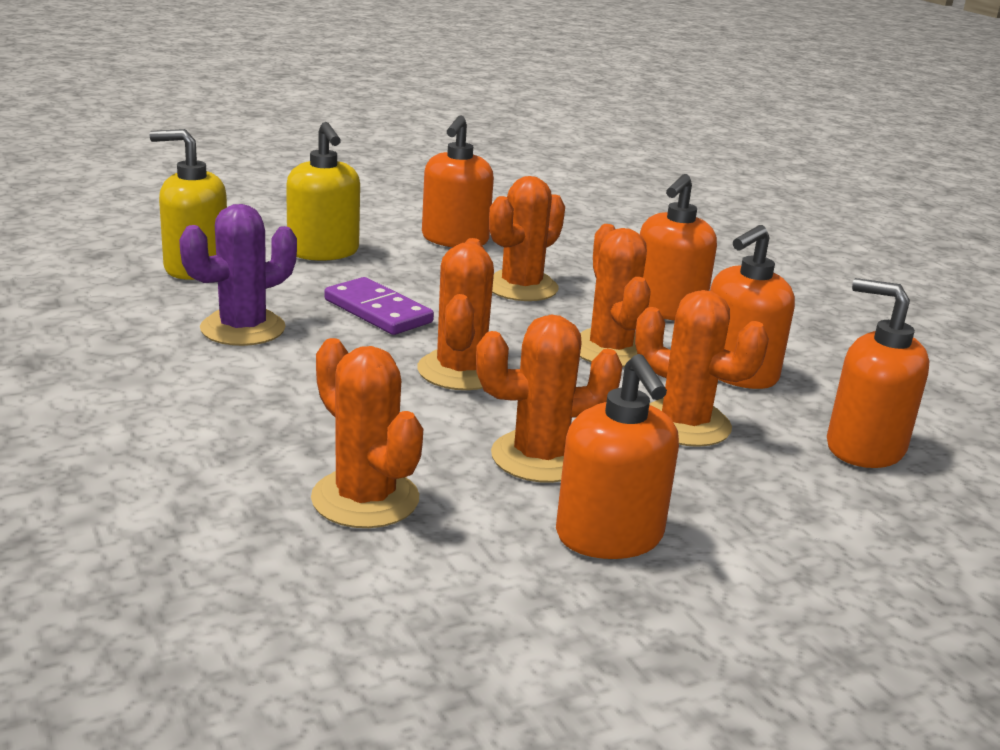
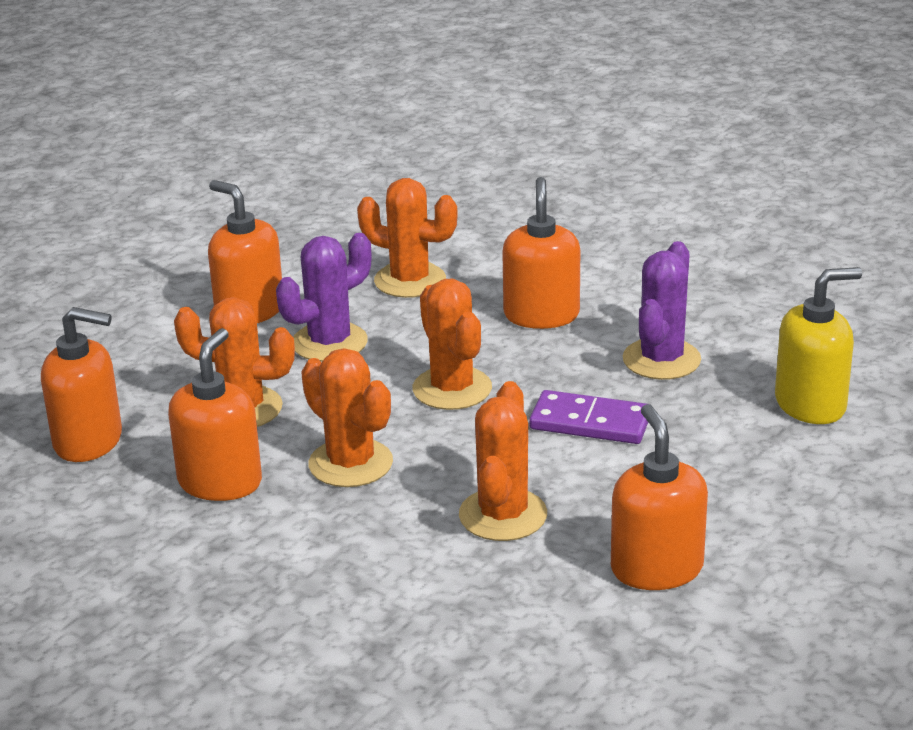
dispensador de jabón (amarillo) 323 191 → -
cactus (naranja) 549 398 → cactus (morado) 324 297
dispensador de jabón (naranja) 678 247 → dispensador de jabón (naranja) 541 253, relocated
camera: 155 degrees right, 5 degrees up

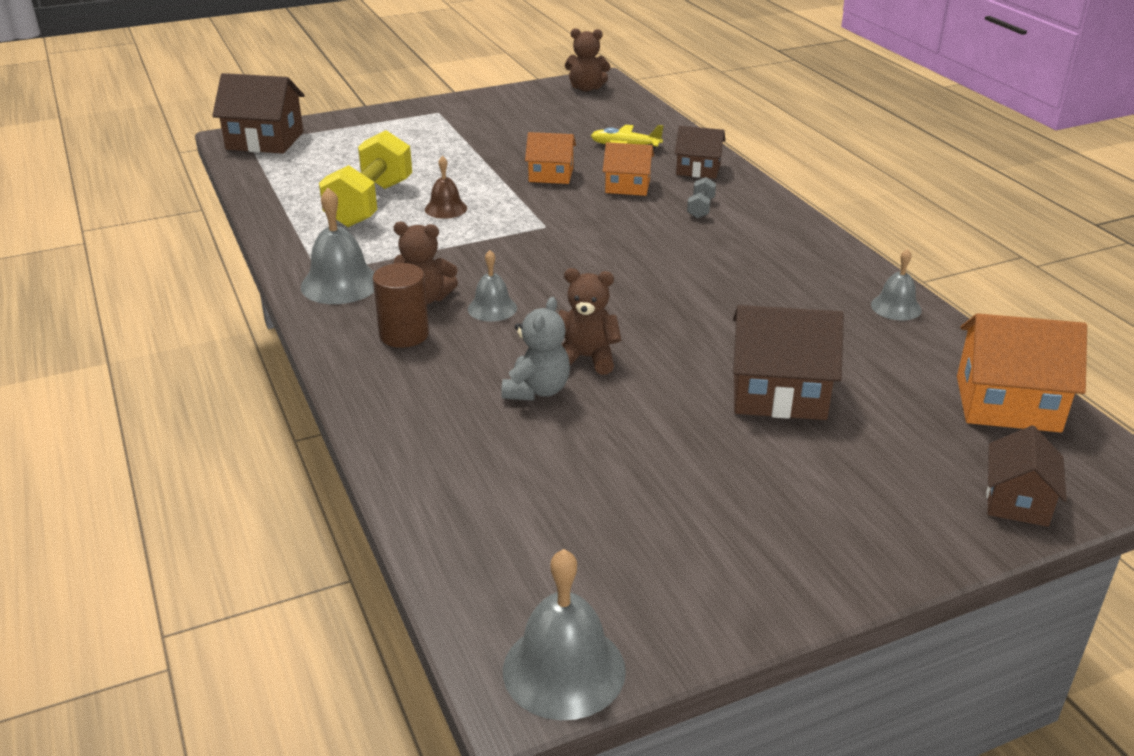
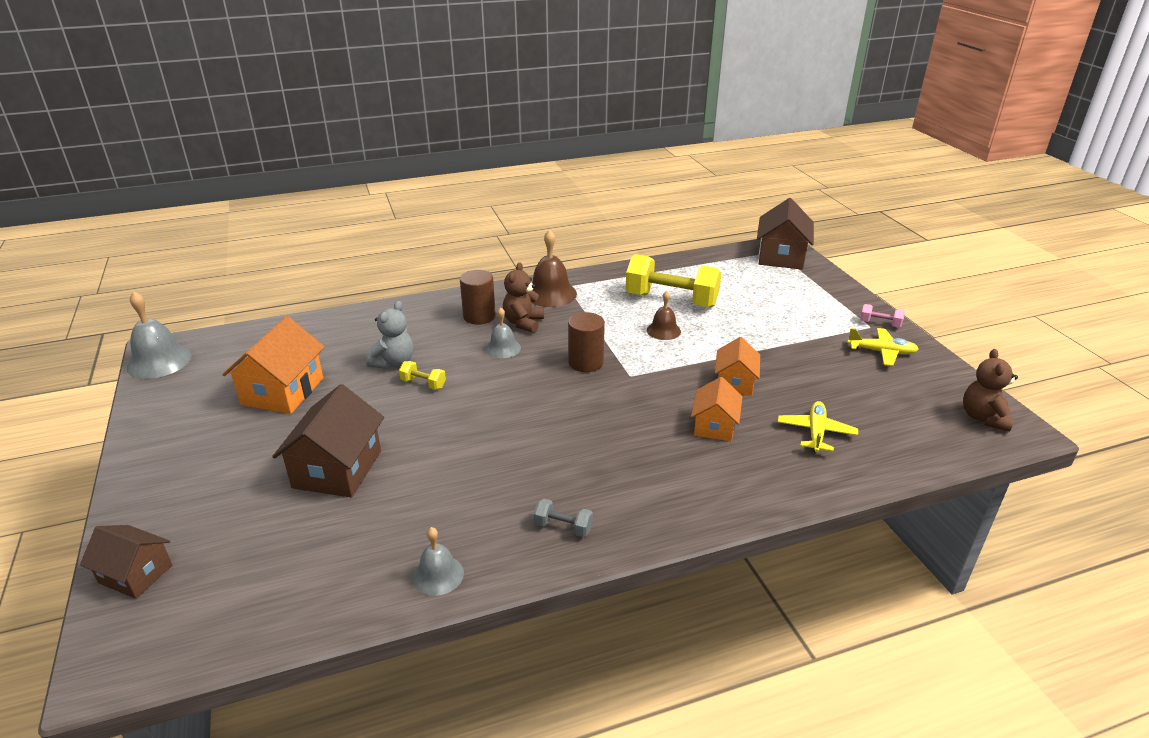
campana (gris) 338 246 → campana (marrón) 554 268
osito (gris) 535 349 → osito (gris) 389 335, 90 degrees counterclockwise
osito (marrón) 589 321 → mancuerna (amarillo) 422 375
casa (marrón) 700 152 → -
mancuerna (gris) 701 197 → mancuerna (gris) 563 518, relocated
casa (naranja) 1022 372 → casa (naranja) 273 365, relocated
- → cilindro (marrón) 586 342
- → avión (amarillo) 883 347
- → mancuerna (rosa) 882 315
camera: 95 degrees right, 0 degrees up

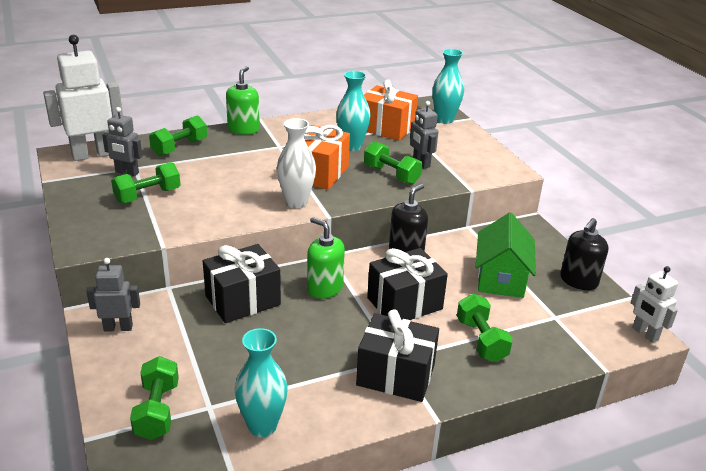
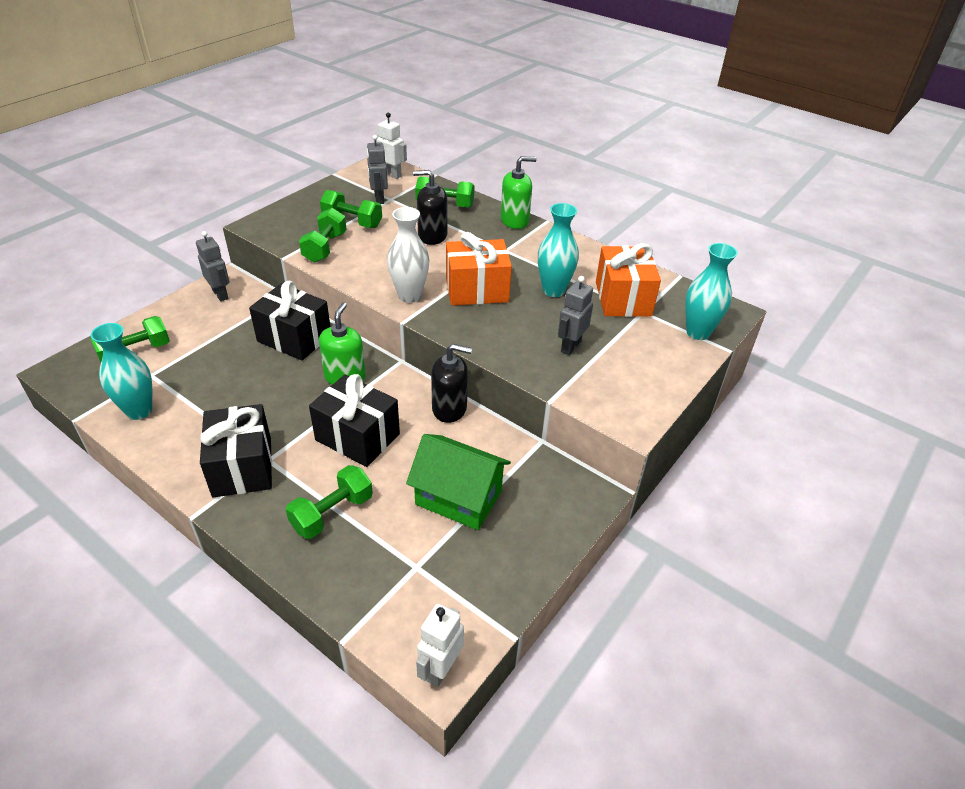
robot (blanco) 83 98 → robot (blanco) 391 145, x0.56
mancuerna (verde) 393 163 → mancuerna (verde) 323 235, relocated
casa (verde) 506 255 → casa (verde) 458 482, 45 degrees clockwise
dispensador de jabón (negro) 584 254 → dispensador de jabón (negro) 430 207, relocated
camera: 60 degrees right, 10 degrees up

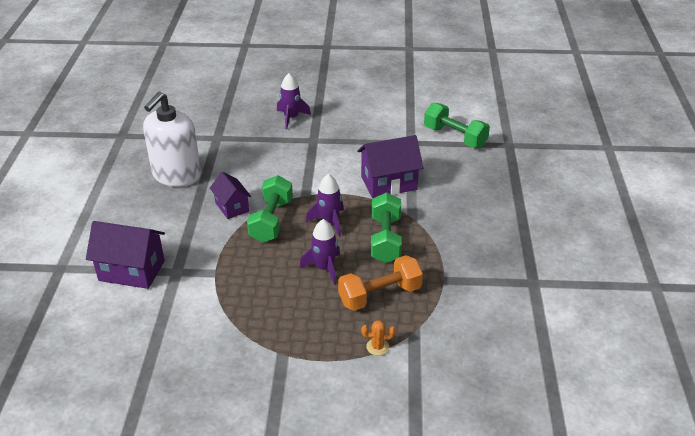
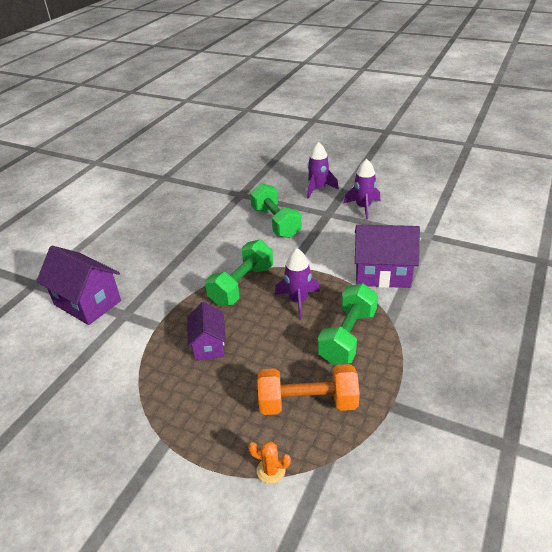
dispensador de jabón (blanco) 172 139 → -
casa (morado) 230 195 → casa (morado) 206 331, relocated
cohete (morado) 320 252 → cohete (morado) 361 189, relocated
mancuerna (verde) 457 125 → mancuerna (verde) 275 210, relocated
camera: 25 degrees right, 0 degrees up

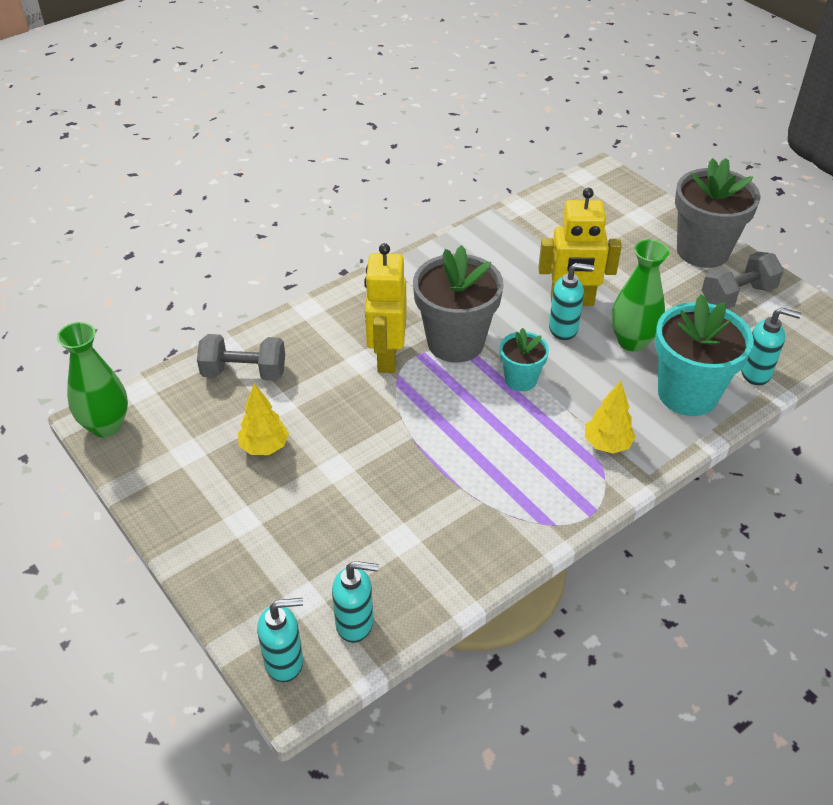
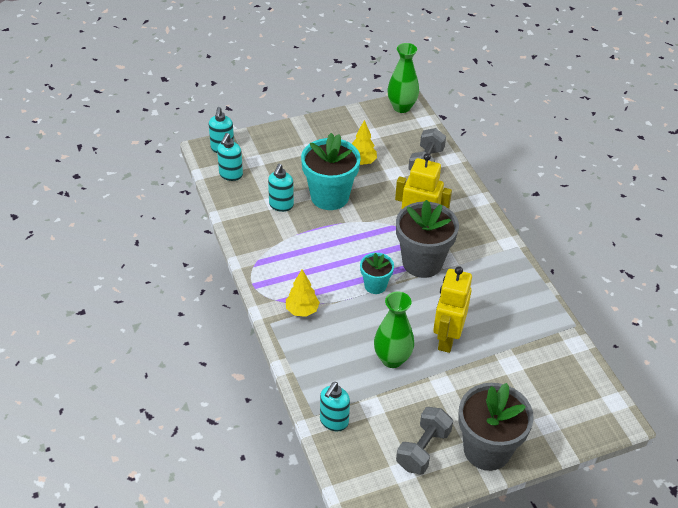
dispensador de jabón (turquesa) 572 301 → dispensador de jabón (turquesa) 281 188, relocated
maceta (turquesa) 704 355 → maceta (turquesa) 331 171, relocated
mancuerna (gris) 743 280 → mancuerna (gris) 424 440, 45 degrees clockwise
camera: 105 degrees right, 0 degrees up

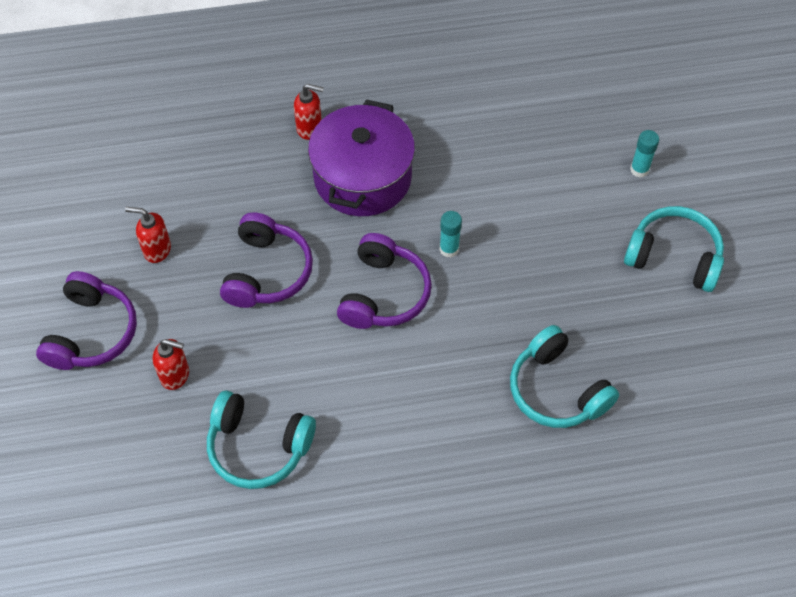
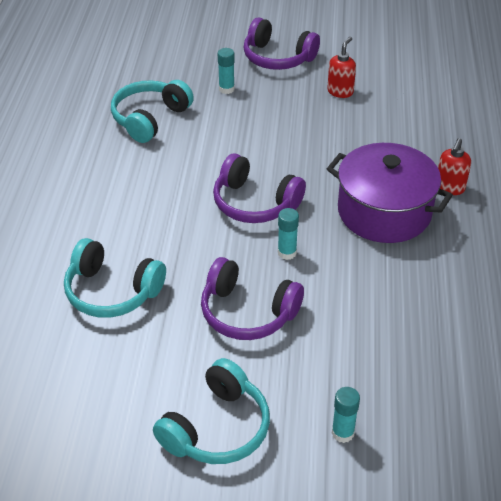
dispensador de jabón (rojo) 171 364 → barra de pegamento (turquesa) 226 71
auriculares (morado) 266 260 → auriculares (morado) 252 298, relocated
auriculares (turquesa) 564 376 → auriculares (turquesa) 115 278, 135 degrees counterclockwise
camera: 105 degrees right, 15 degrees down

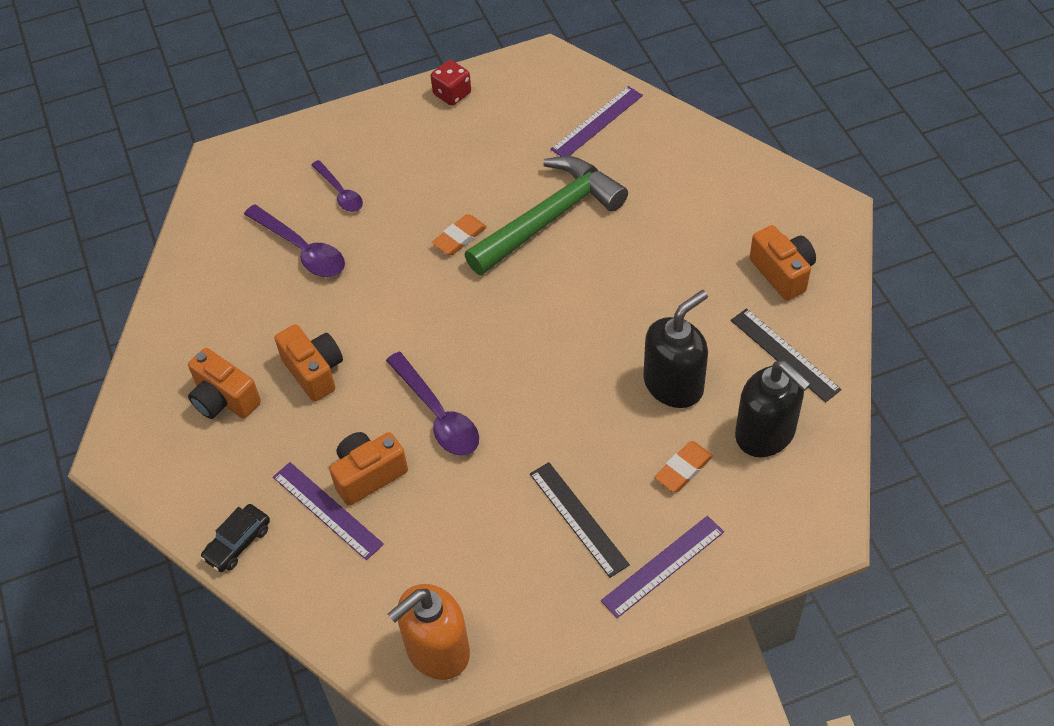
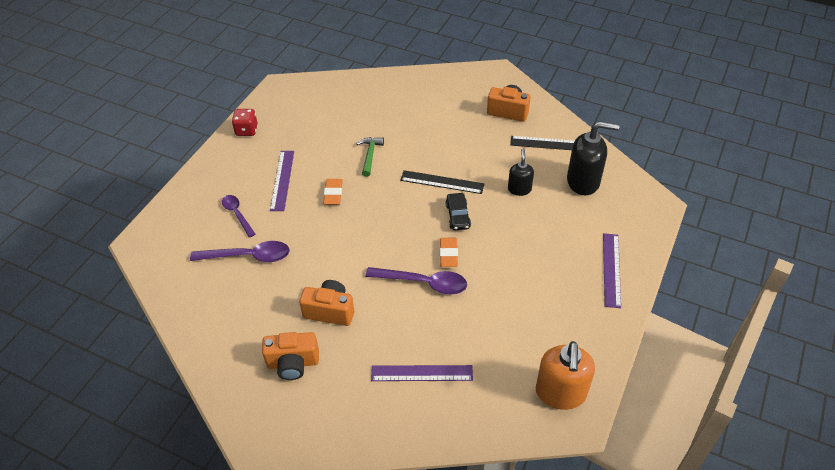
coche (negro) 235 538 → coche (negro) 458 211, relocated
cuchara (morado) 337 186 → cuchara (morado) 239 216, 135 degrees counterclockwise
cámara (naranja) 368 469 → -
martillo (verde) 546 215 → martillo (verde) 370 157, x0.45
regla (negro) 580 520 → regla (negro) 442 182, relocated
regla (morado) 597 121 → regla (morado) 282 181, relocated
dispensador de jabón (negro) 675 349 → dispensador de jabón (negro) 521 172, x0.57
goma de borrar (naranja) 683 466 → goma de borrar (naranja) 449 252, relocated
camera: 45 degrees left, 5 degrees down

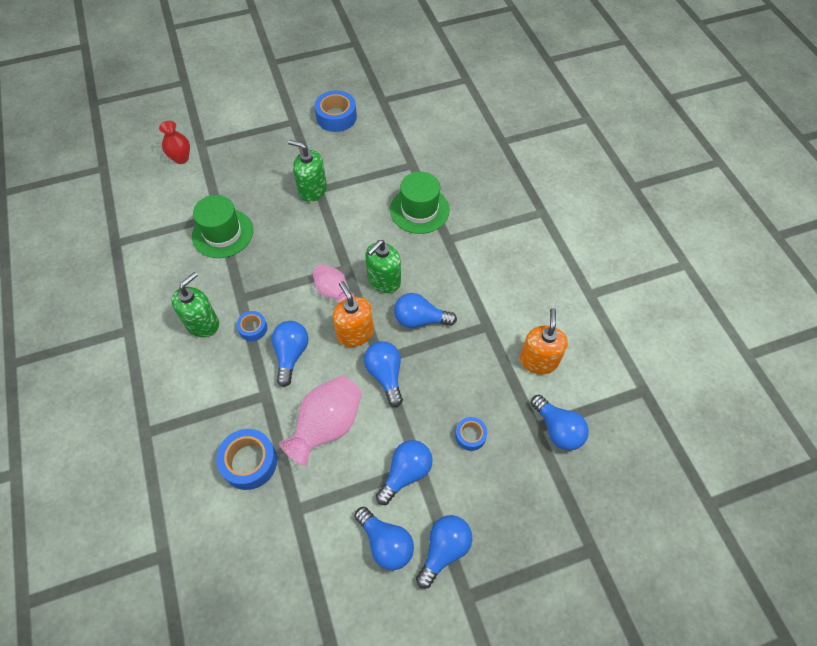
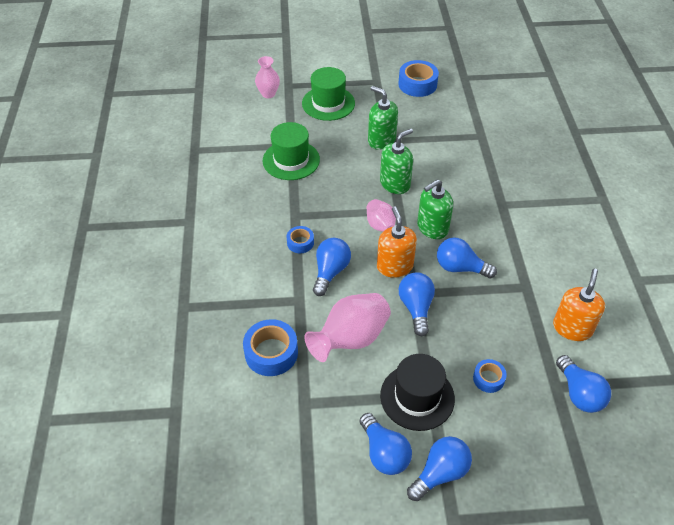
florero (rojo) 174 142 → florero (rosa) 267 77
dispensador de jabón (verde) 195 304 → dispensador de jabón (verde) 396 161, relocated
bombilla (azul) 404 472 → sombrero (negro) 417 392
sombrero (verde) 420 203 → sombrero (verde) 328 94, relocated
camera: 15 degrees right, 10 degrees down

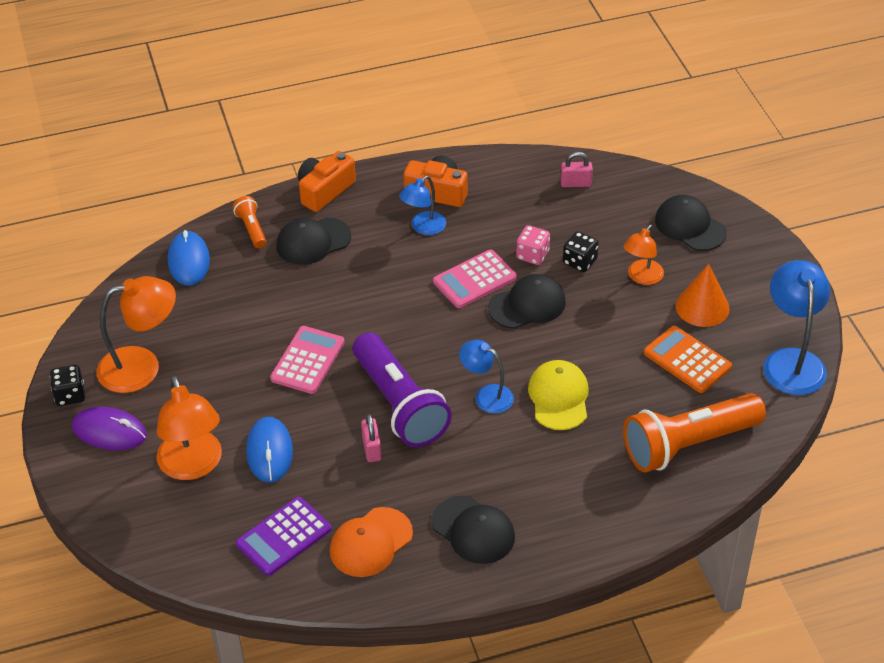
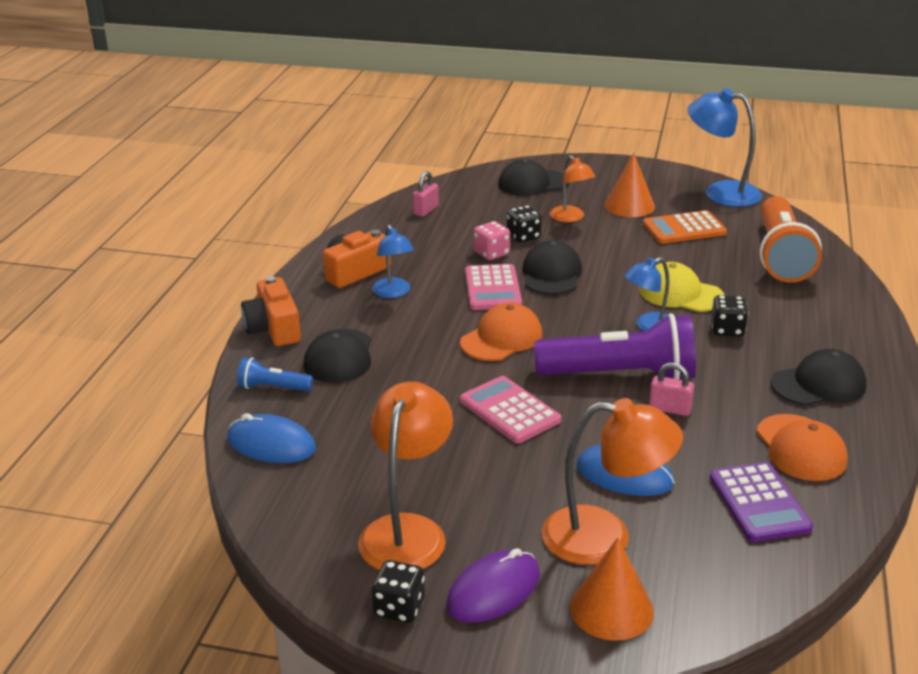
lámpara de mano (naranja) 249 222 → lámpara de mano (azul) 275 374
- → gorra (naranja) 501 332
- → cono (naranja) 612 589
- → dado (negro) 729 316
camera: 60 degrees left, 15 degrees down

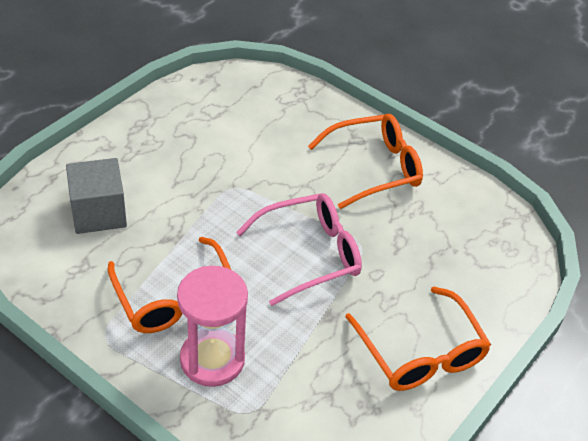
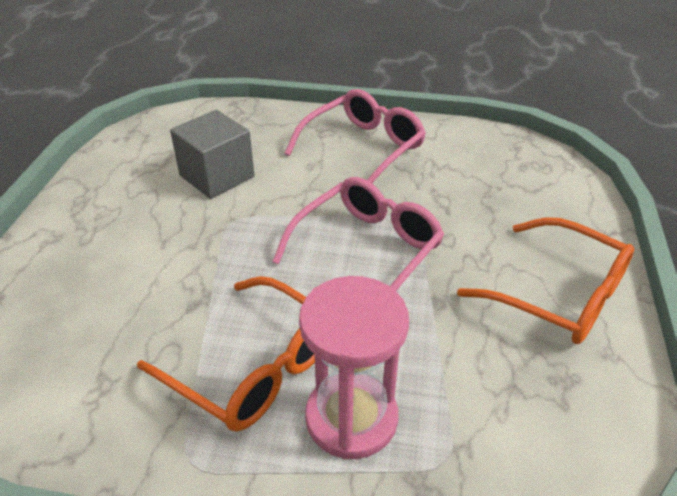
cubo (gris) 96 196 → cubo (gris) 212 154, relocated
gafas (naranja) 365 161 → gafas (rosa) 355 136
camera: 25 degrees left, 5 degrees down

